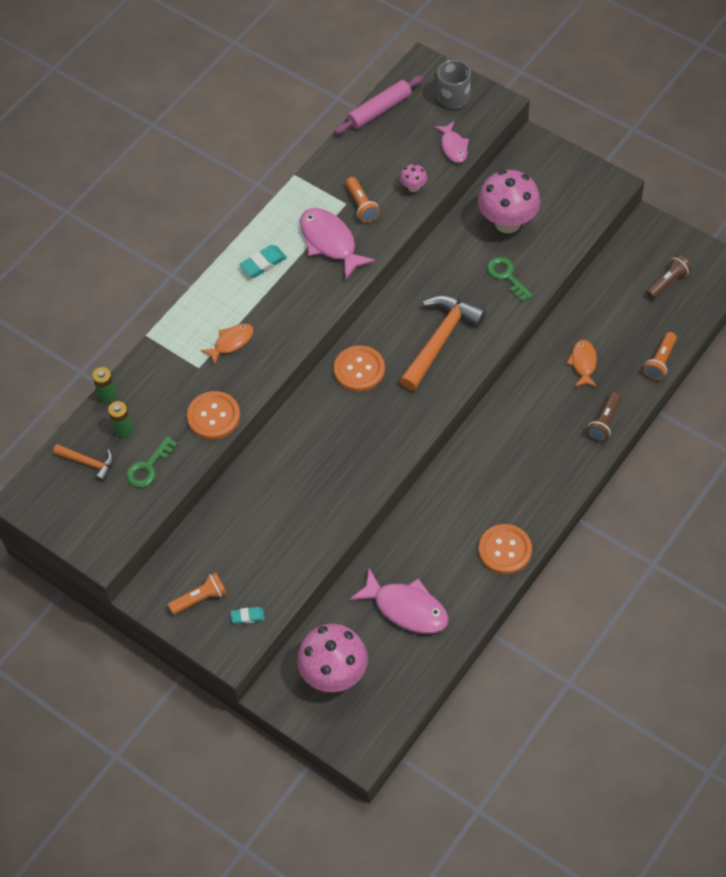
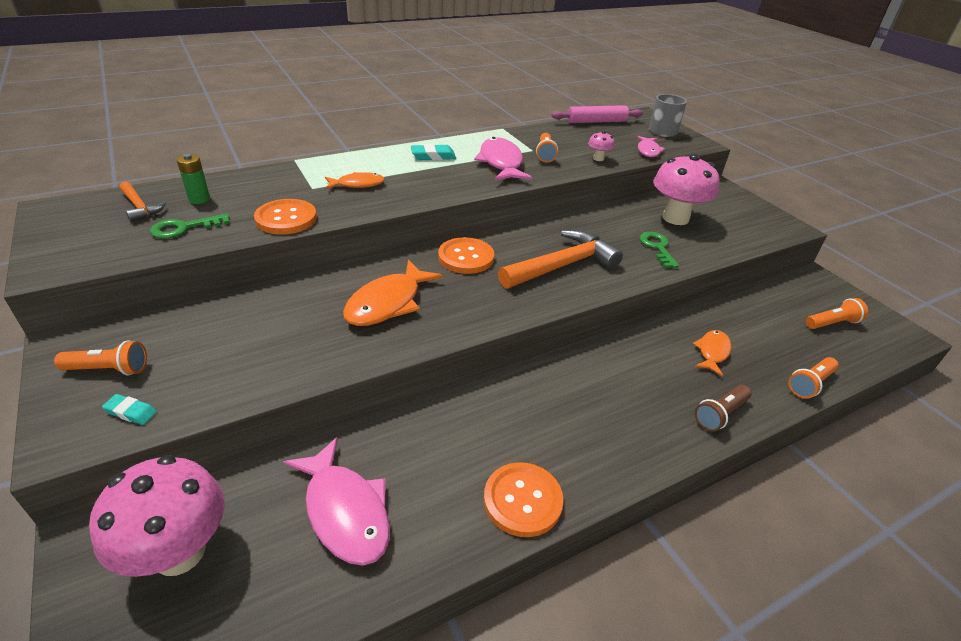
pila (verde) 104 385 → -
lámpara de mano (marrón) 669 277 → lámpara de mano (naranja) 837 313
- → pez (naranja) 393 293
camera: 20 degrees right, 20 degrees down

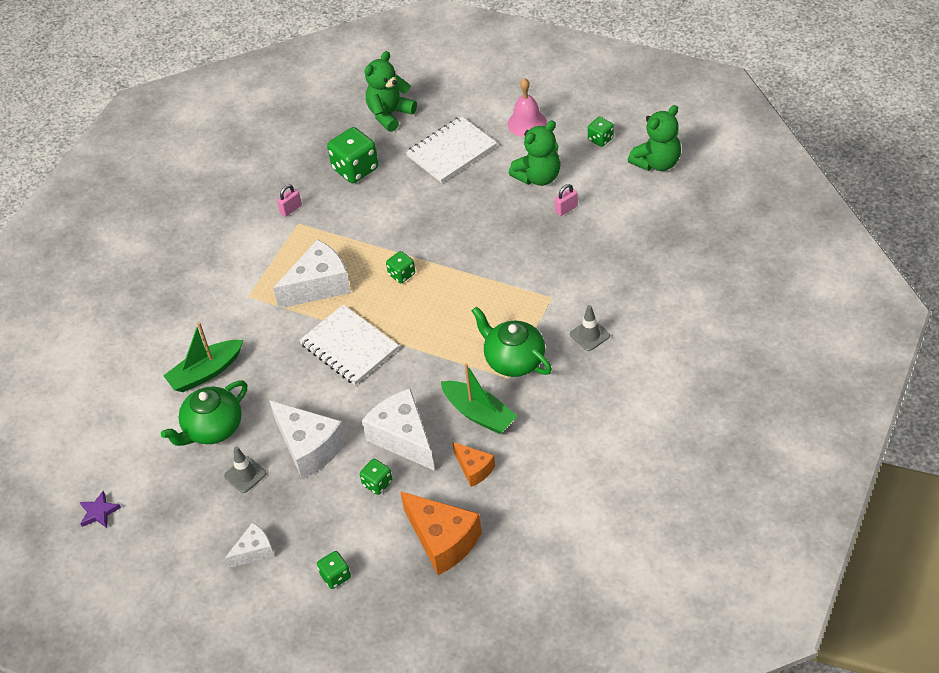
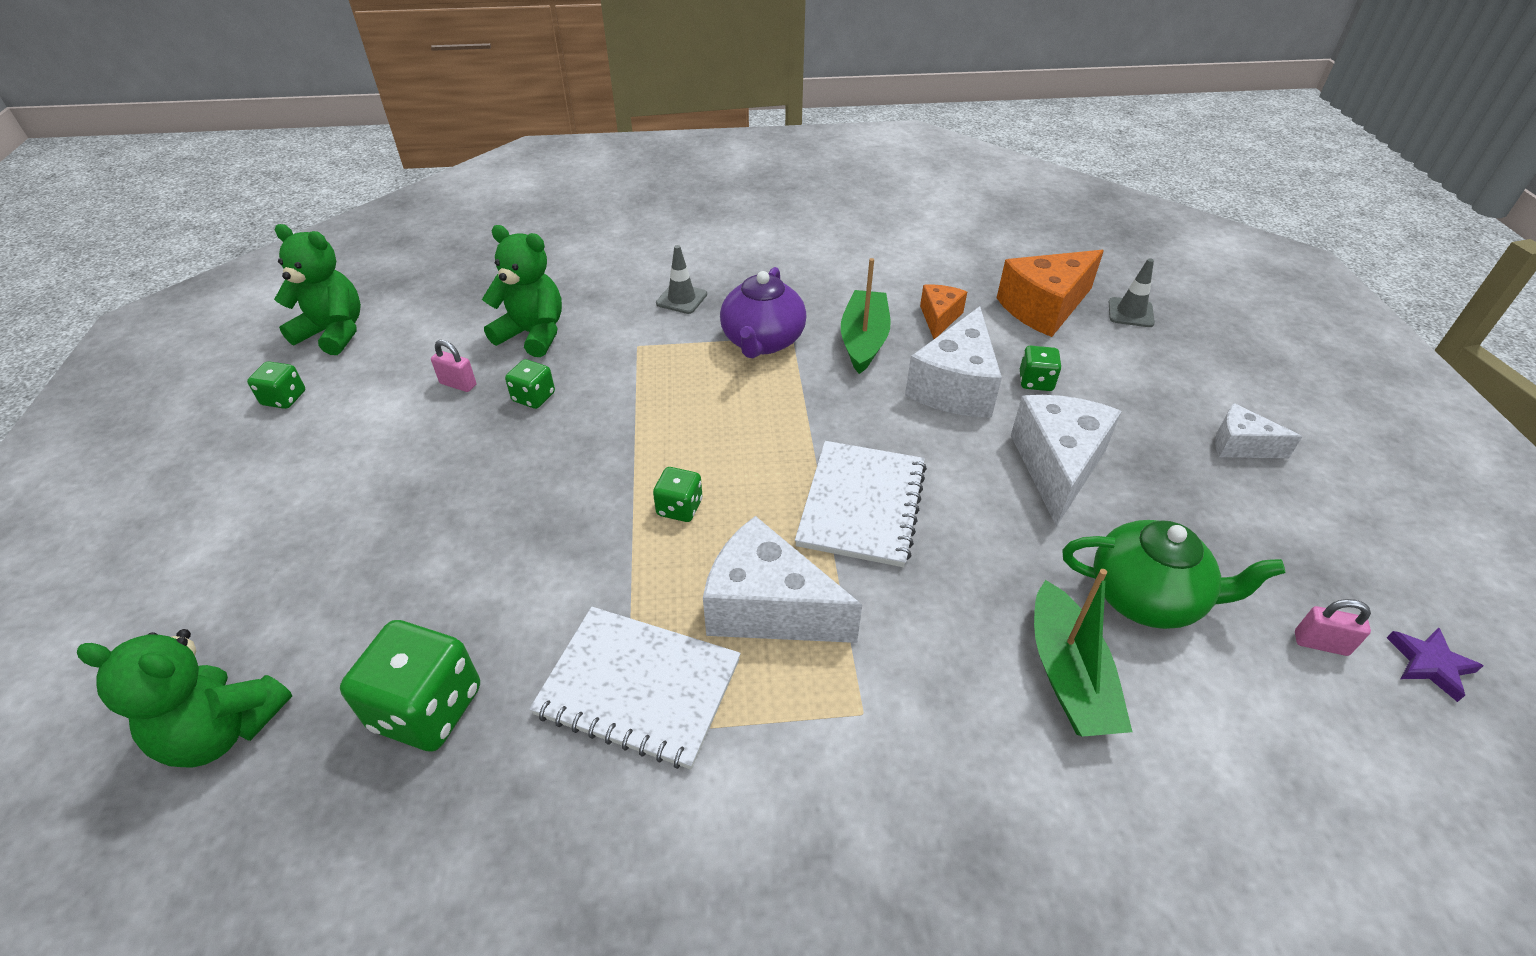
barco (verde) 203 357 → barco (verde) 1083 653, 60 degrees clockwise
cono de tráfico (gris) 245 470 → cono de tráfico (gris) 1132 292, relocated
candado (rosa) 289 200 → candado (rosa) 1333 627, relocated
dado (verde) 334 570 → dado (verde) 530 384, relocated
queso (naranja) 441 533 → queso (naranja) 1050 293, 135 degrees counterclockwise
cuaderno (blanco) 451 149 → cuaderno (blanco) 635 688, relocated
tetera (verde) 512 341 → tetera (morado) 763 312
campana (rosa) 527 107 → -
osito (verde) 535 153 → osito (verde) 522 291, relocated
camera: 125 degrees left, 5 degrees down

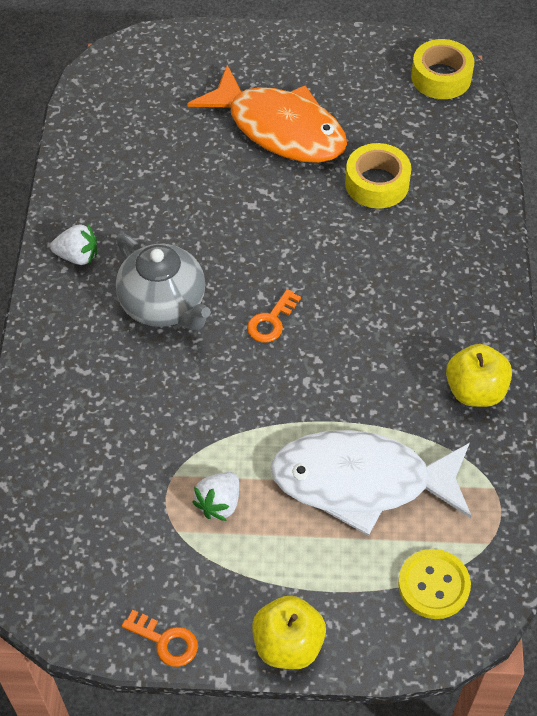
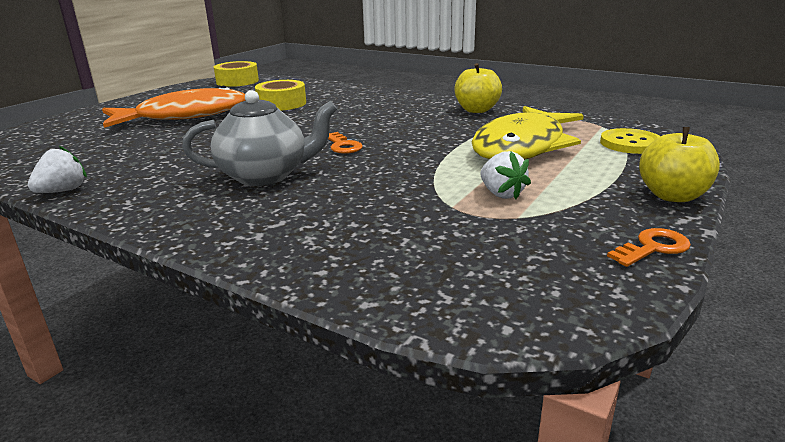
fresa (blanco) 73 244 → fresa (blanco) 57 169, relocated
pez (blanco) 371 483 → pez (amarillo) 527 133
camera: 60 degrees left, 30 degrees down

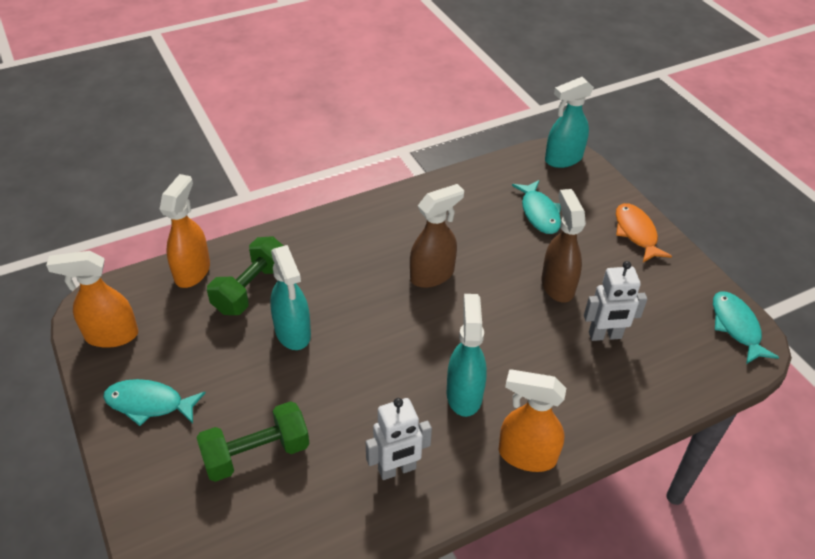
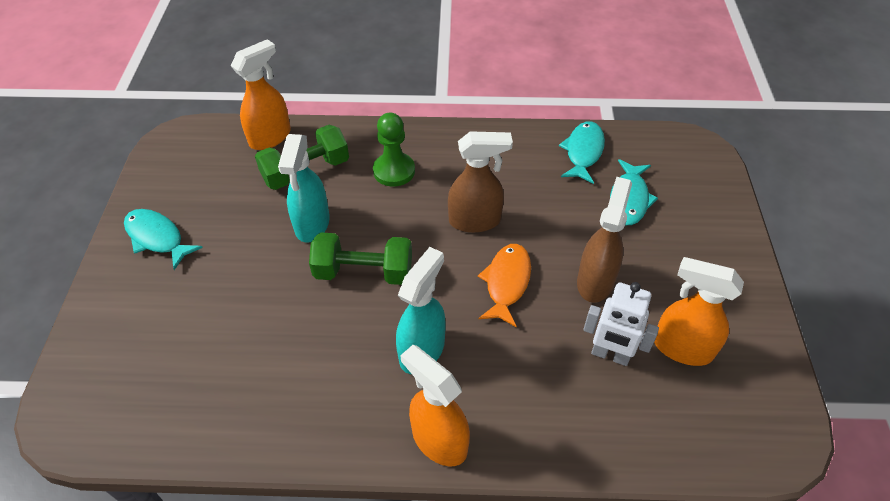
pulverizador (naranja) 92 299 → pulverizador (naranja) 699 311, relocated
mancuerna (verde) 253 441 → mancuerna (verde) 360 258, relocated
robot (blanco) 399 439 → -
pulverizador (turquesa) 569 122 → -
pez (naranja) 644 232 → pez (naranja) 504 285, relocated
pez (turquesa) 746 327 → pez (turquesa) 582 152, relocated
- → peón (verde) 394 150
camera: 30 degrees right, 5 degrees up

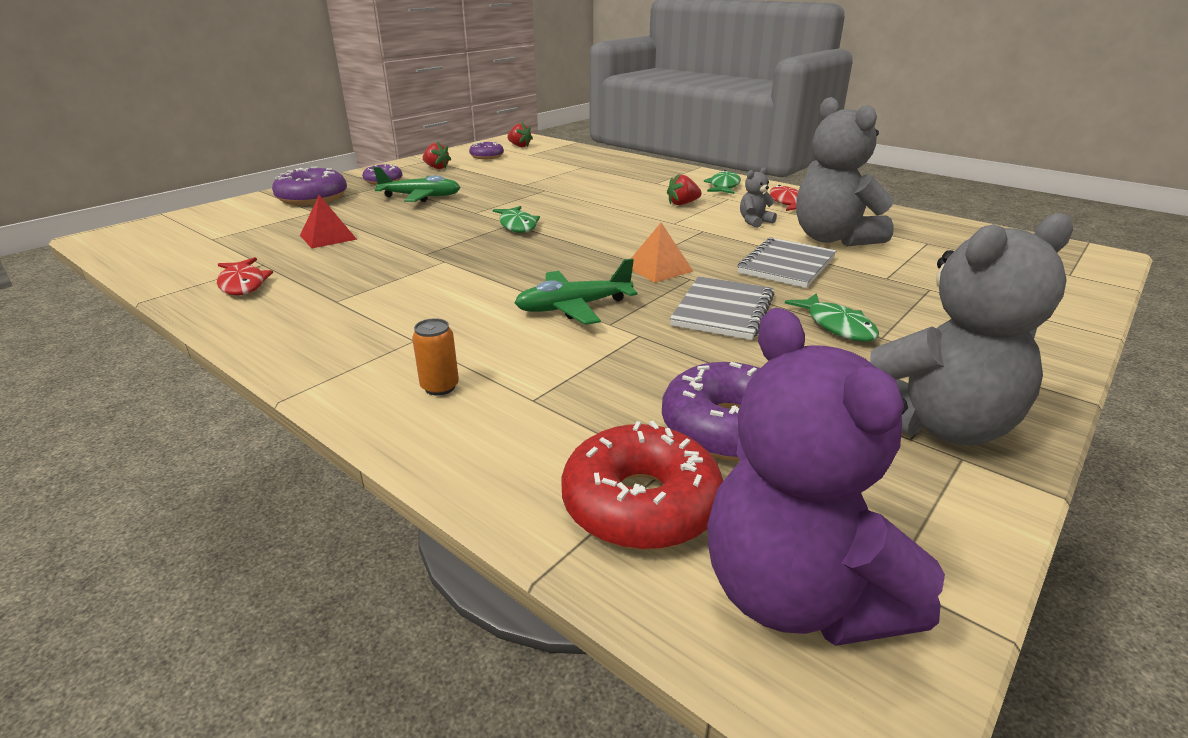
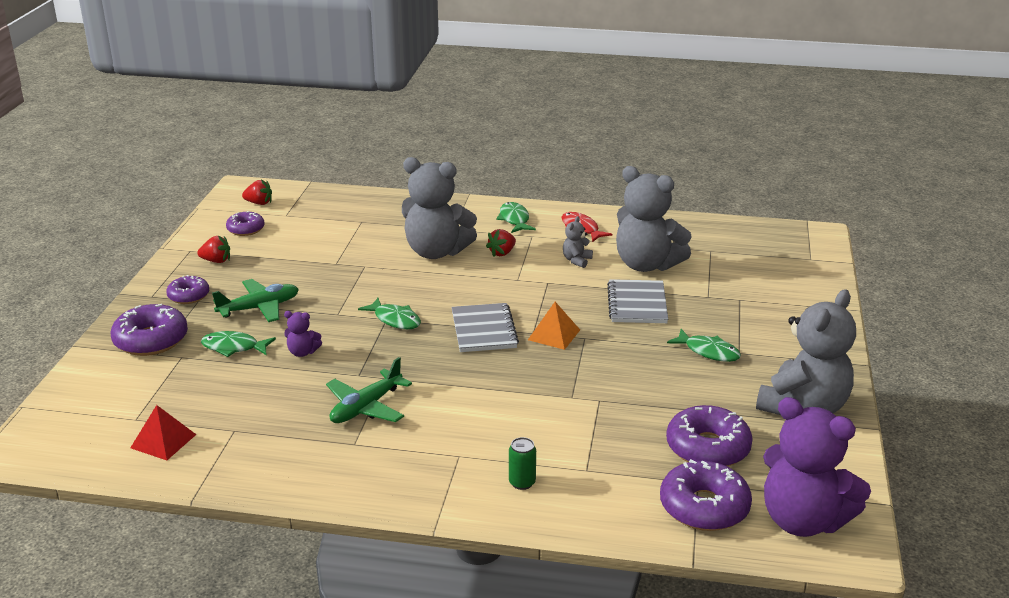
pez (rojo) 245 276 → -
pirámide (rojo) 328 221 → pirámide (rojo) 163 433, relocated
lata (naranja) 435 357 → lata (verde) 522 463
avión (verde) 576 291 → avión (verde) 369 390, relocated
rosquilla (rojo) 642 485 → rosquilla (morado) 706 495
cuaderno (gris) 722 308 → cuaderno (gris) 485 327, relocated
- → pez (verde) 238 344
- → osito (morado) 303 334
- → osito (gris) 439 208
camera: 30 degrees left, 0 degrees up

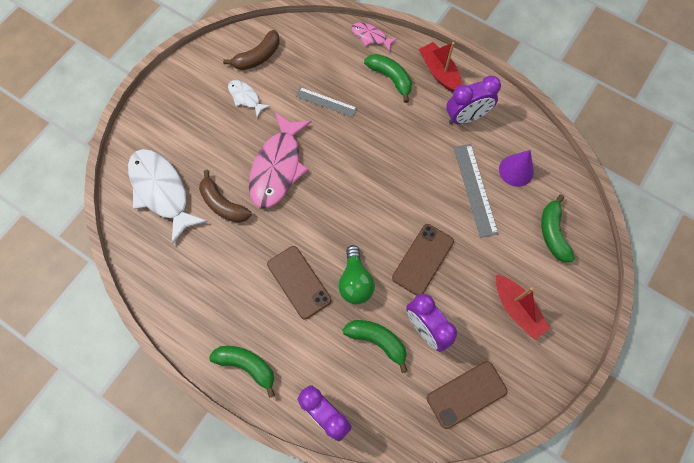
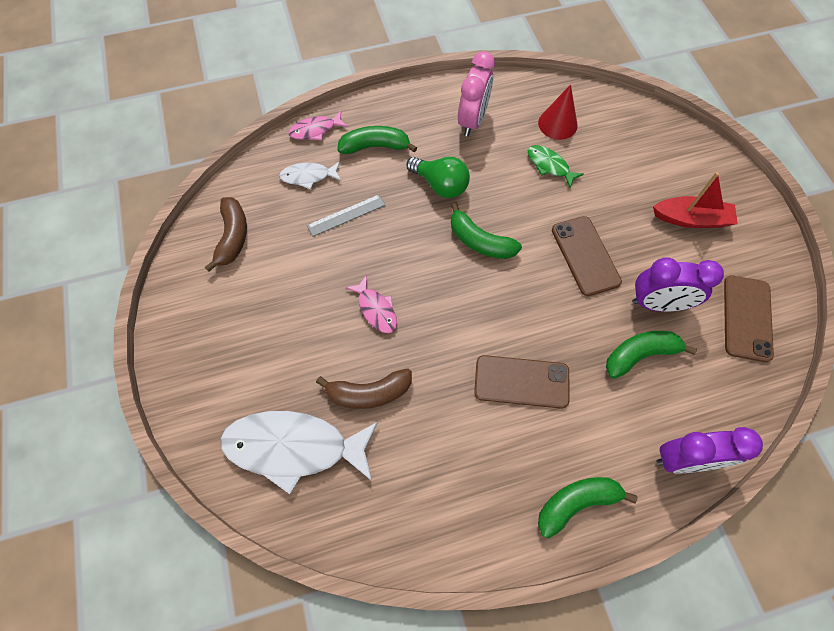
pez (blanco) 249 98 → pez (blanco) 310 175, relocated
pez (rosa) 280 160 → pez (rosa) 371 304, x0.49
bombilla (verde) 356 274 → bombilla (verde) 438 177, relocated
barco (rojo) 440 67 → -
despertador (morado) 473 100 → despertador (rosa) 476 93
regla (gris) 476 191 → pez (verde) 555 166
cono (morado) 516 168 → cono (rojo) 558 112
plátano (verde) 558 228 → plátano (verde) 486 230, relocated
camera: 50 degrees left, 5 degrees down

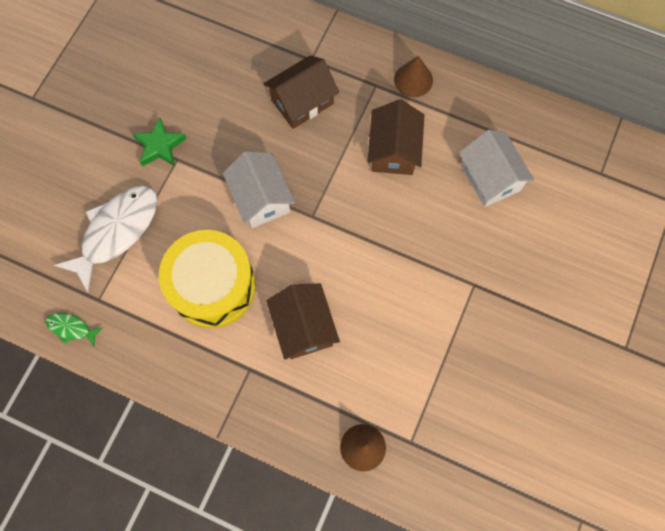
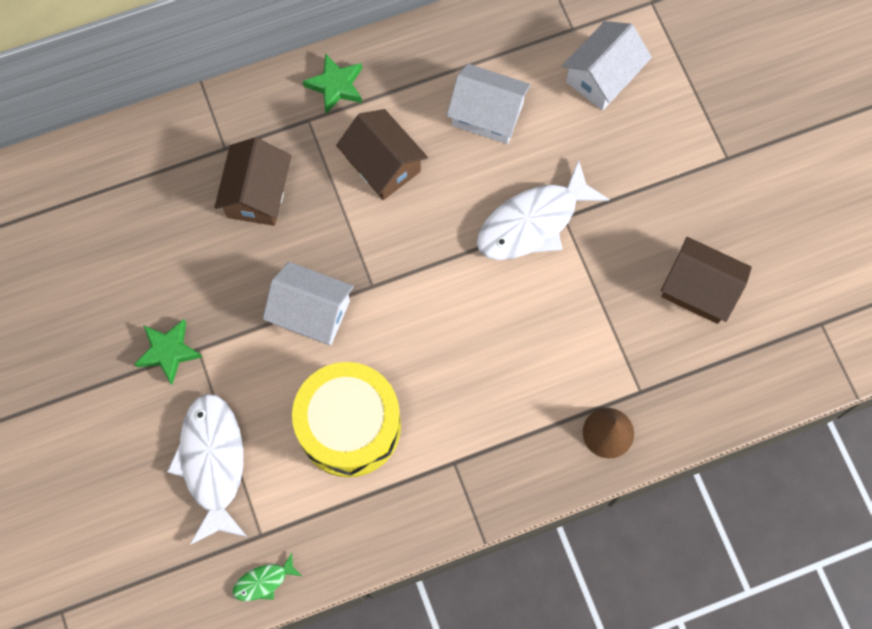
casa (marrón) 303 321 → casa (marrón) 706 280, relocated
cono (marrón) 413 76 → estrella (verde) 332 83
- → pez (blanco) 543 210
- → casa (blanco) 607 66
camera: 45 degrees left, 0 degrees up

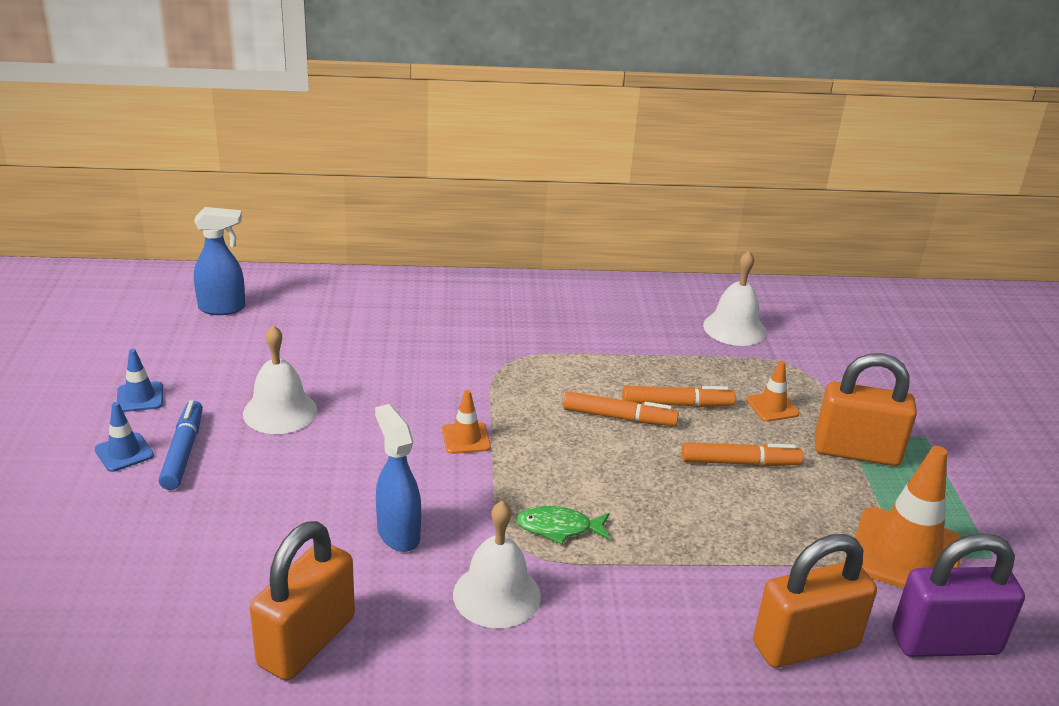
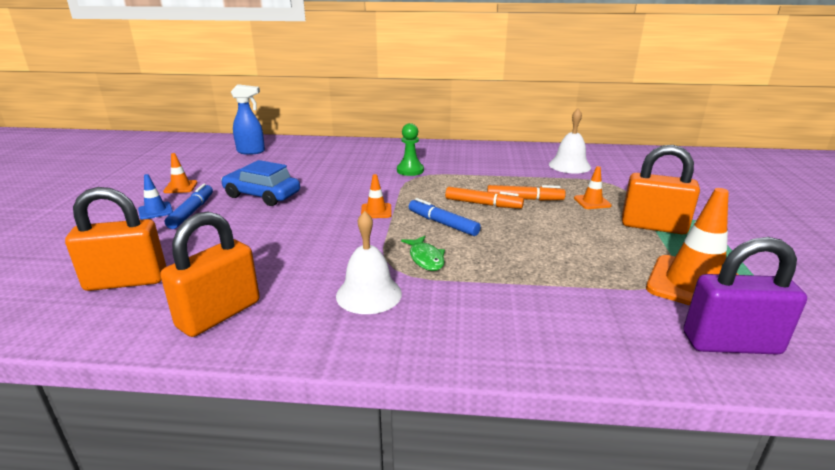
cono de tráfico (azul) 140 380 → cono de tráfico (naranja) 180 173
campana (blanco) 280 379 → coche (azul) 260 183
pulverizador (azul) 398 478 → -
pez (verde) 563 525 → pez (verde) 423 253, 120 degrees counterclockwise
rotulador (naranja) 742 454 → -
candado (naranja) 815 601 → candado (naranja) 115 239, relocated
- → peón (verde) 410 149
- → rotulador (azul) 445 217
camera: 10 degrees right, 5 degrees down

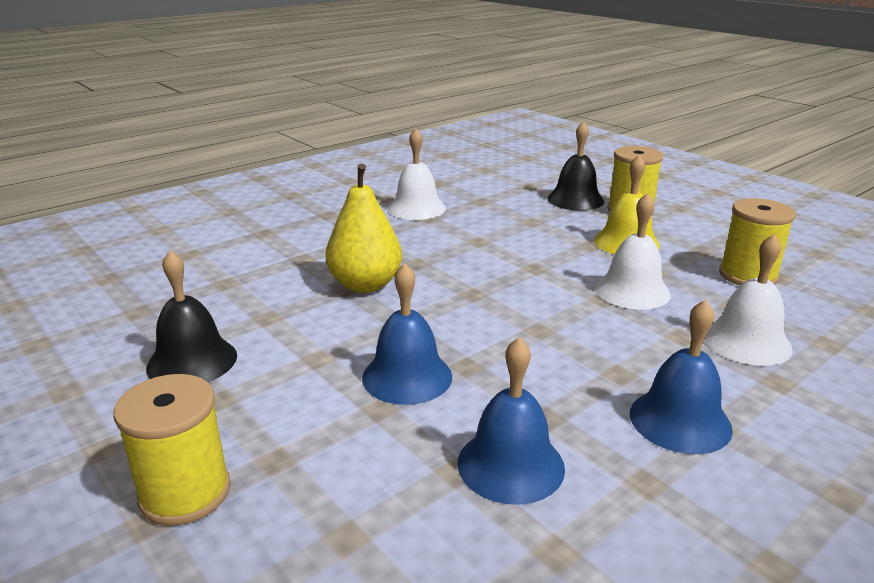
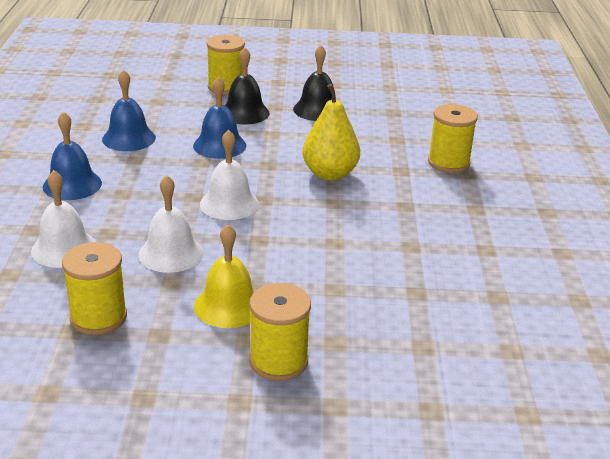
campana (blanco) 417 174 → campana (blanco) 229 175, relocated
campana (negro) 575 166 → campana (negro) 247 85, relocated
- → carrete (amarillo) 453 138
camera: 130 degrees right, 5 degrees up

